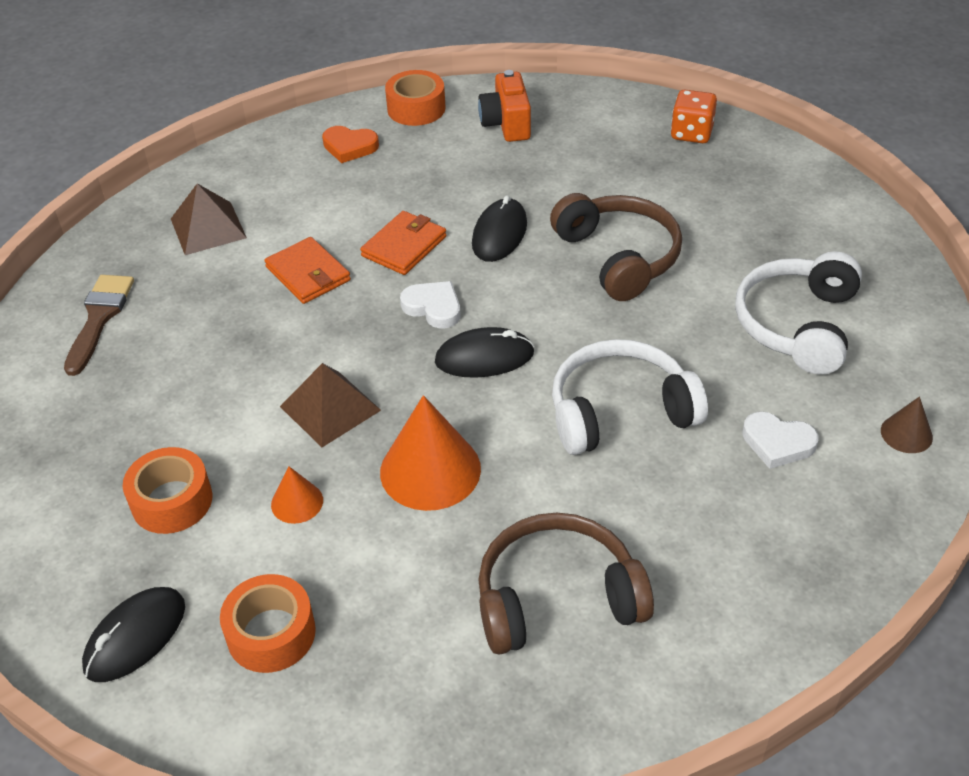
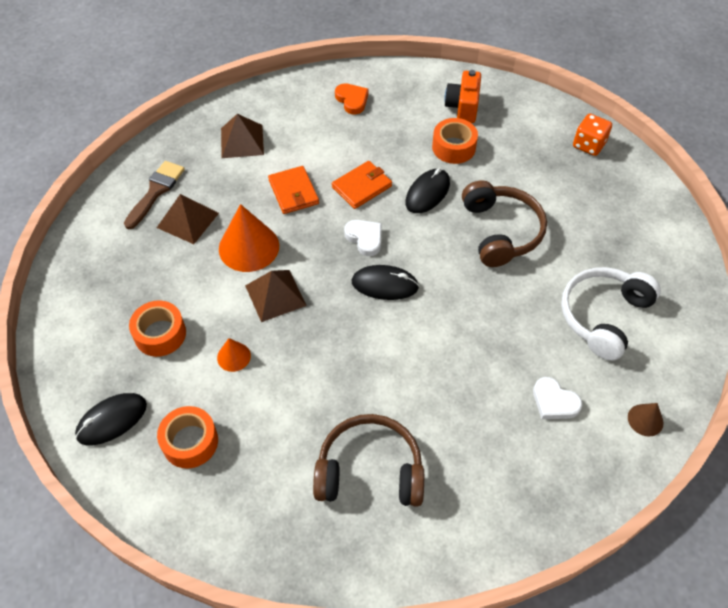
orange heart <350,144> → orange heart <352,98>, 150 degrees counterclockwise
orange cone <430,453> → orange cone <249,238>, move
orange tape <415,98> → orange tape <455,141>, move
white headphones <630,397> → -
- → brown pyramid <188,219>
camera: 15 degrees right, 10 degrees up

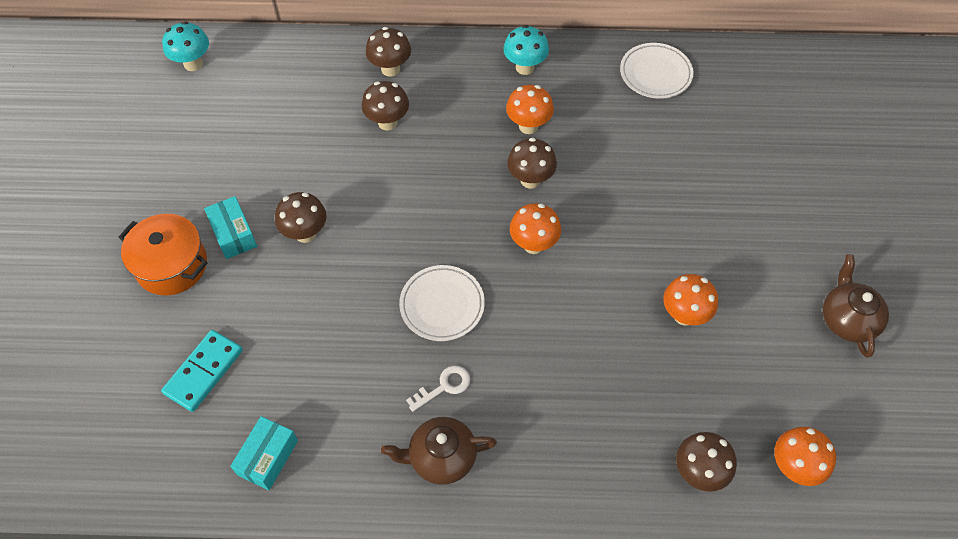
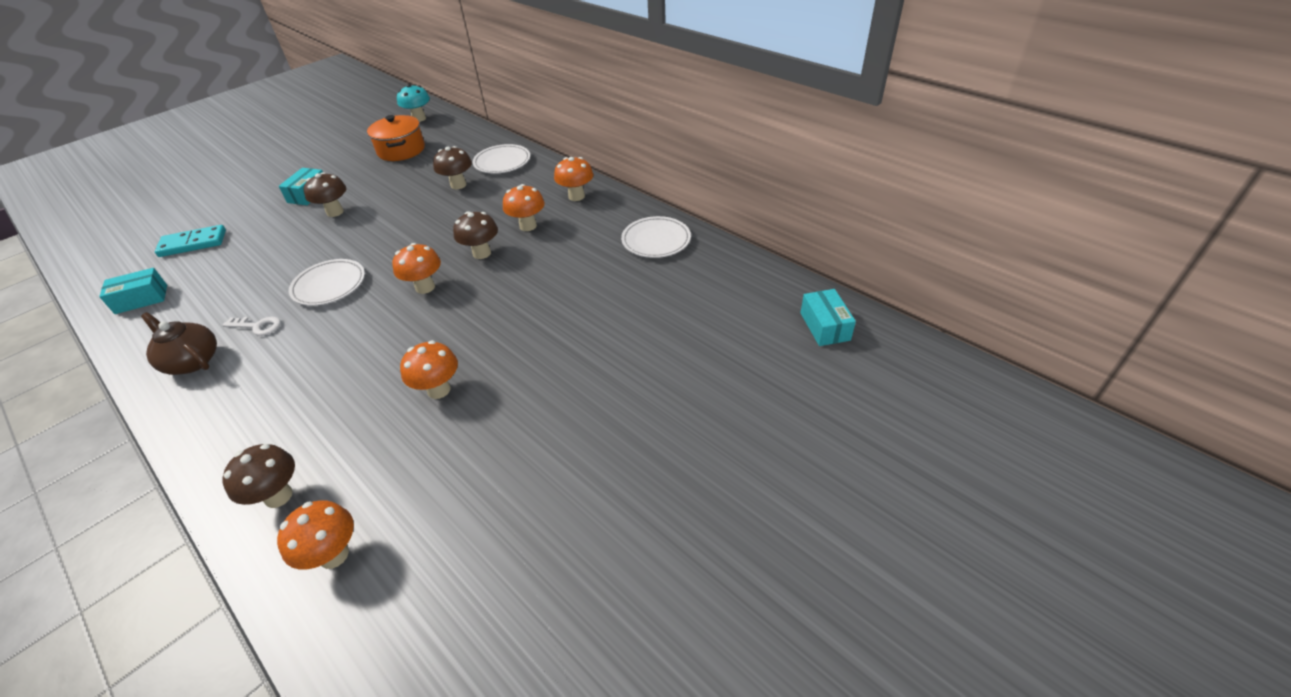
orange pot <163,254> → orange pot <396,138>, move
brown mushroom <388,52> → white plate <501,159>
turquoise mushroom <526,50> → orange mushroom <573,179>
brown teapot <856,306> → -
- → turquoise box <828,317>
camera: 45 degrees right, 15 degrees down

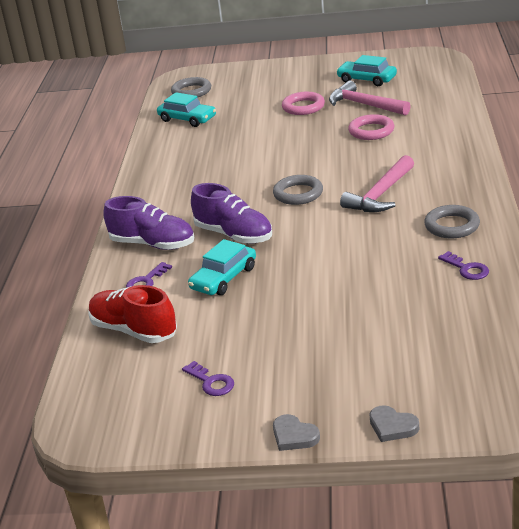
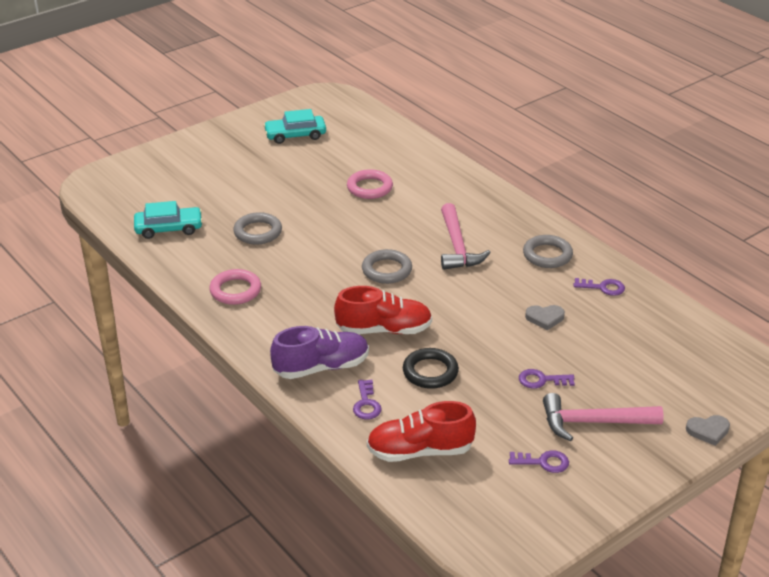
grey ring <191,87> → grey ring <257,228>, move
turquoise car <222,267> → black ring <431,368>
purple shoe <231,213> → red shoe <383,310>
grey heart <296,432> → grey heart <545,317>, move
pink ring <303,103> → pink ring <235,287>, move
pink hammer <369,98> → pink hammer <603,417>, move
- → purple key <547,379>
camera: 45 degrees left, 5 degrees up

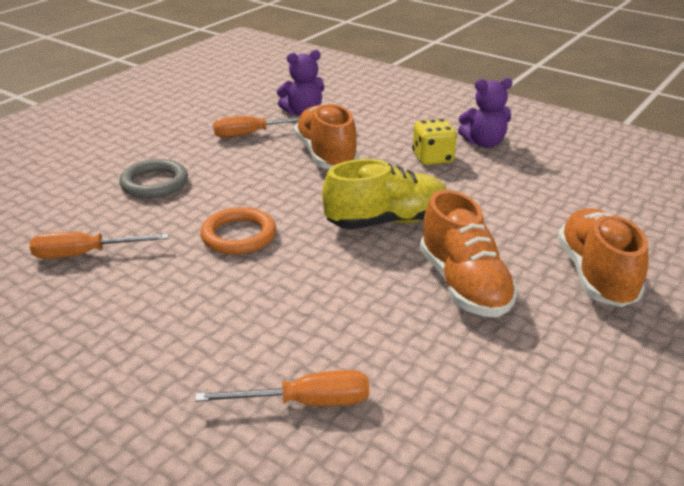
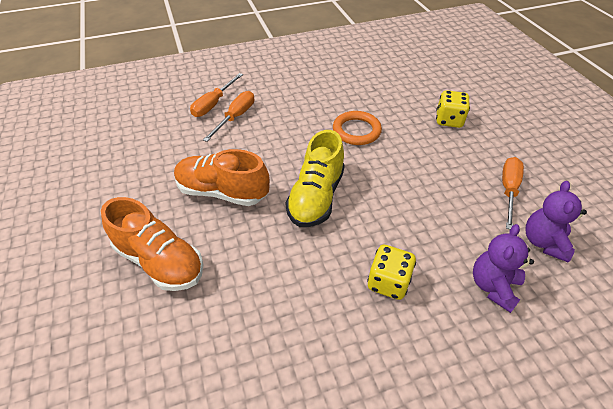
orange screwdriver <99,245> → orange screwdriver <228,116>, move
grey ring <153,178> → yellow dice <453,109>
orange shoe <326,136> → -
purple teddy bear <485,113> → purple teddy bear <503,268>, move
camera: 125 degrees right, 15 degrees up

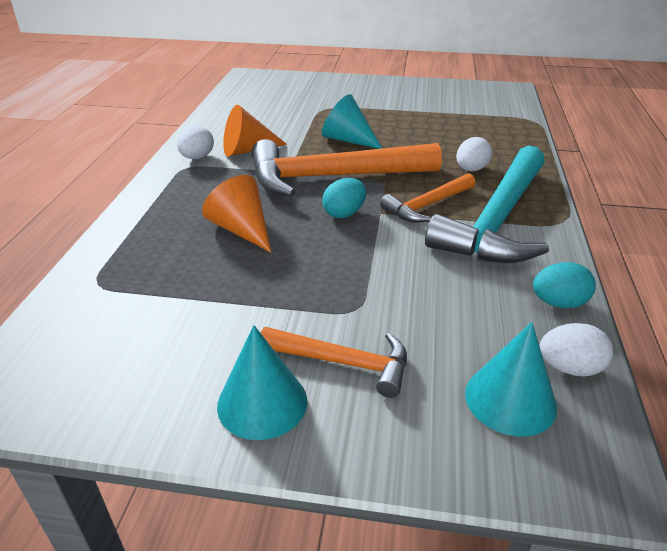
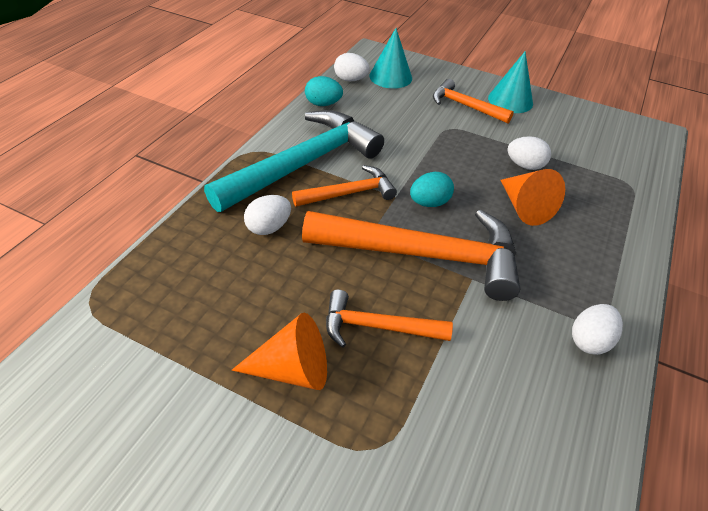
orange cone <255,131> → orange cone <279,351>, move
turquoise cone <352,121> → orange hammer <389,318>
- → white egg <529,153>
camera: 165 degrees left, 10 degrees up

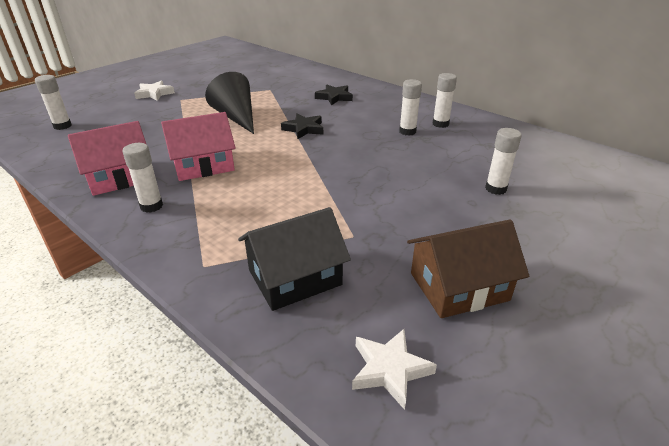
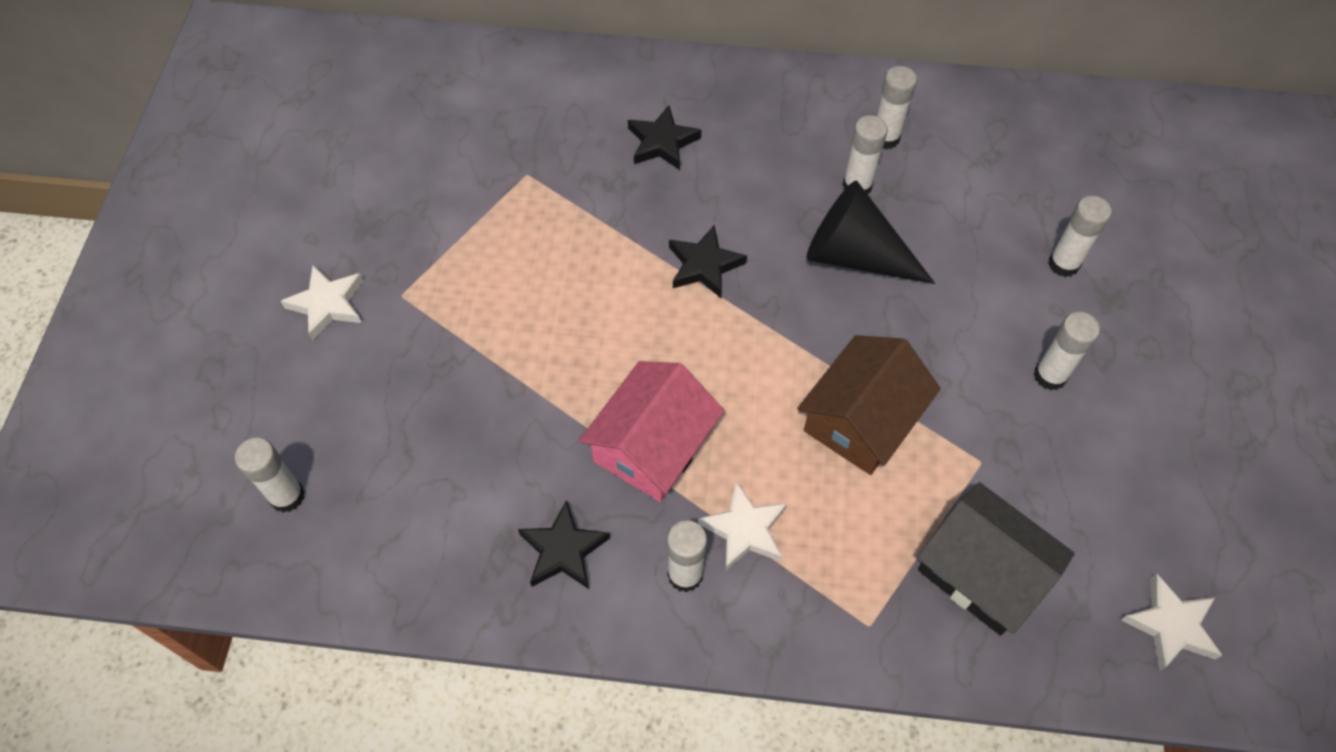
pink house <107,158> → black star <564,544>
black cone <229,103> → black cone <871,232>, move
black house <294,259> → black house <996,558>, 75 degrees counterclockwise
brown house <468,269> → brown house <869,405>, move
- → white star <742,526>
- → white glue stick <1067,351>
camera: 35 degrees left, 25 degrees up

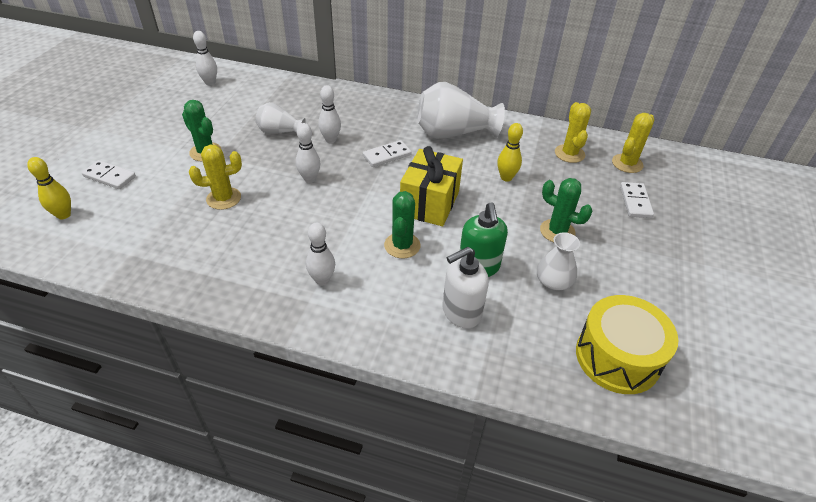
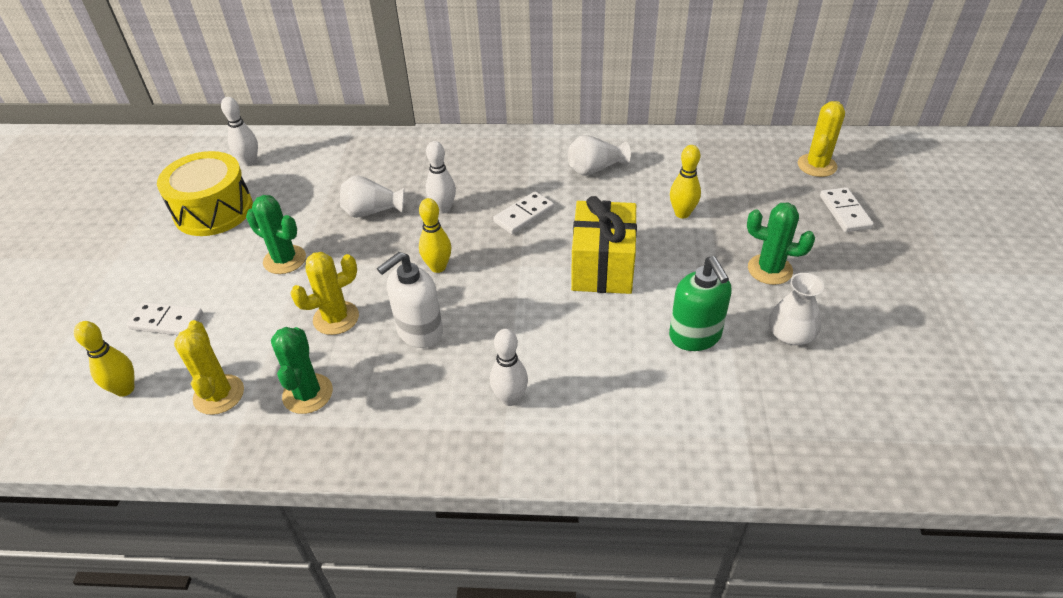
white bowling pin <308,153> → yellow bowling pin <435,235>
green cactus <402,224> → green cactus <302,370>, move
white vase <461,110> → white vase <599,155>, x0.56
white soap dispenser <465,287> → white soap dispenser <410,300>, move
yellow cactus <573,132> → yellow cactus <209,367>, move
yellow drum <627,344> → yellow drum <205,193>, move
camera: 10 degrees left, 0 degrees up

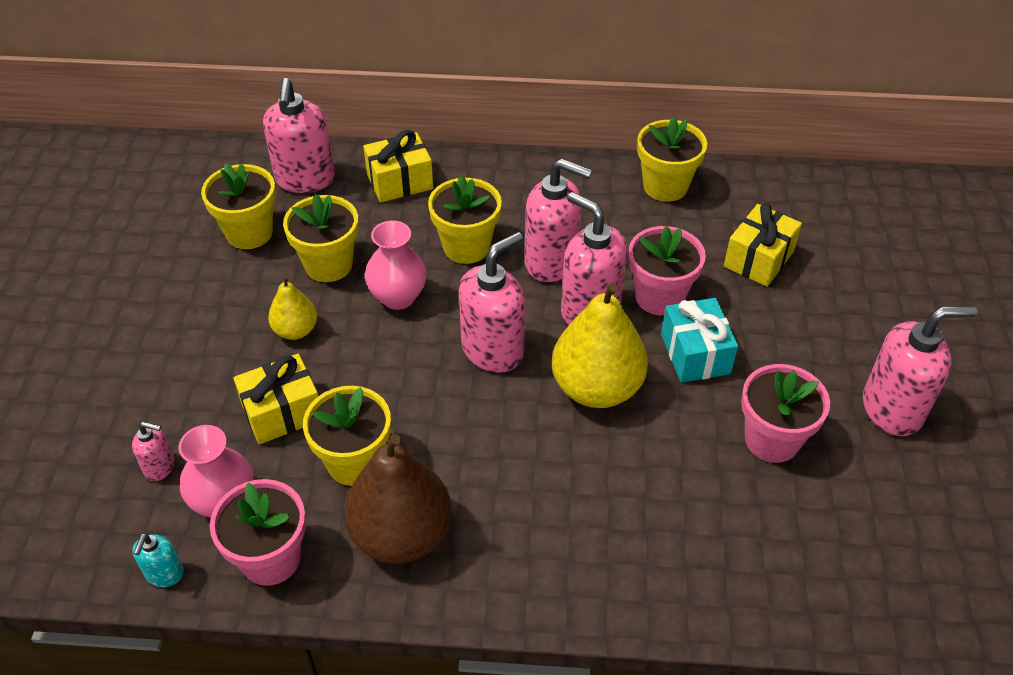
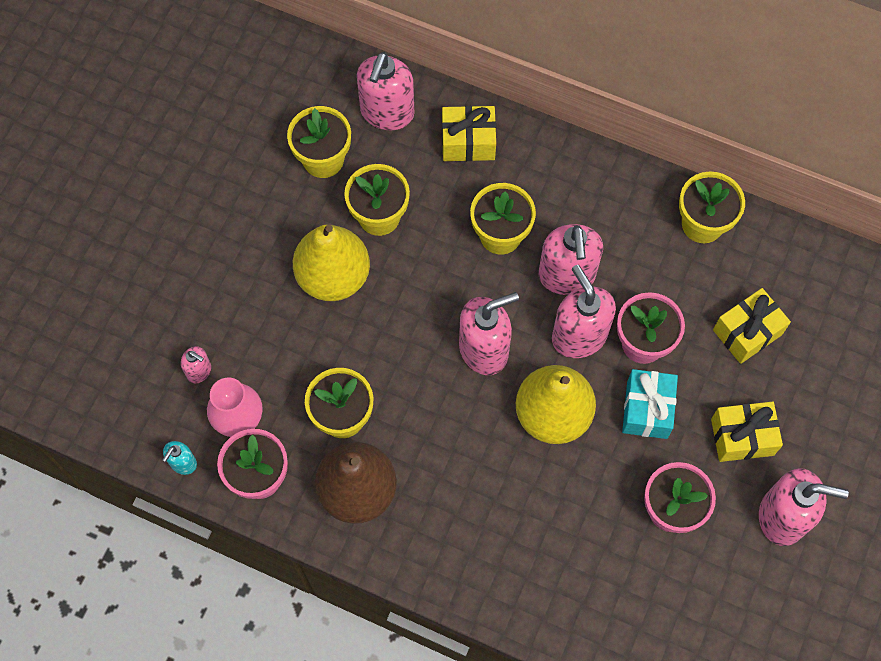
yellow gift <275,399> → yellow gift <747,432>, move
yellow pear <292,307> → yellow pear <331,263>, x1.88
pink vase <396,265> → -
pink soap dispenser <558,220> → pink soap dispenser <571,259>, 45 degrees clockwise
camera: 20 degrees right, 20 degrees up

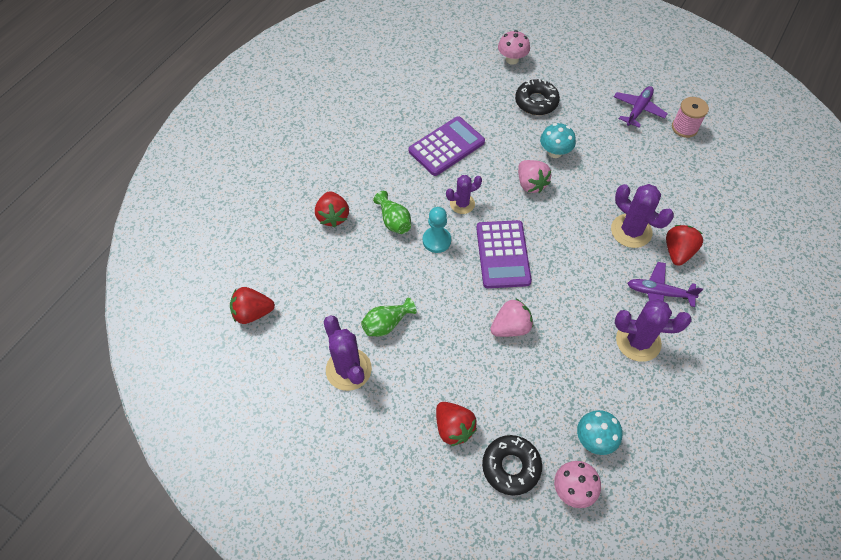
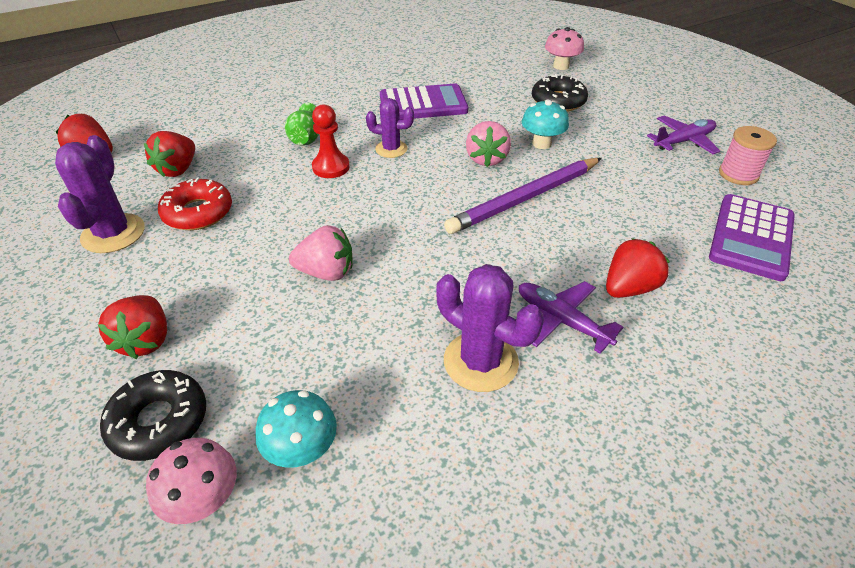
red strawberry <332,209> → red strawberry <169,154>, move
green vase <389,316> → red donut <195,203>
turquoise pawn <437,230> → red pawn <331,141>
purple calculator <504,254> → purple calculator <752,237>, move
purple cactus <642,216> → -
- → purple pencil <523,196>
camera: 30 degrees right, 15 degrees down

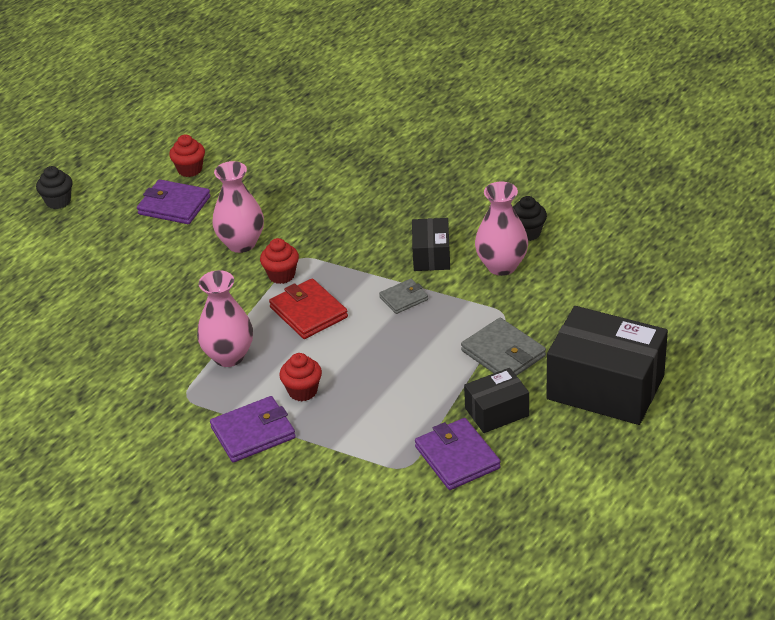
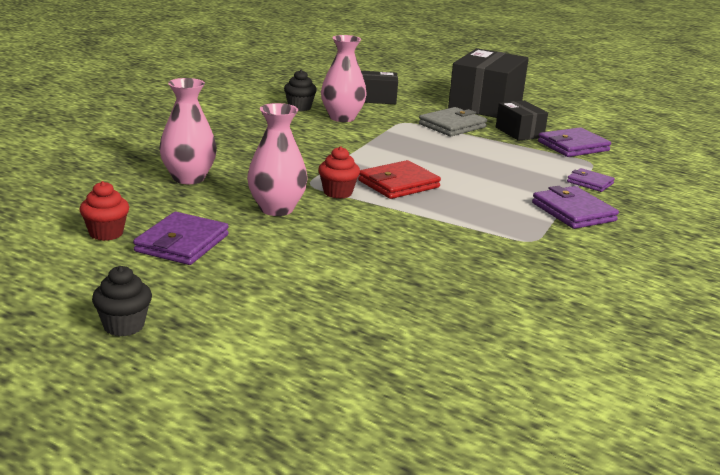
pink vase <225,318> → pink vase <188,131>, move
red cupcake <300,377> → -
grey wallet <403,296> → -
black box <431,244> → black box <379,87>, move
- → purple wallet <591,180>
camera: 95 degrees left, 15 degrees down

